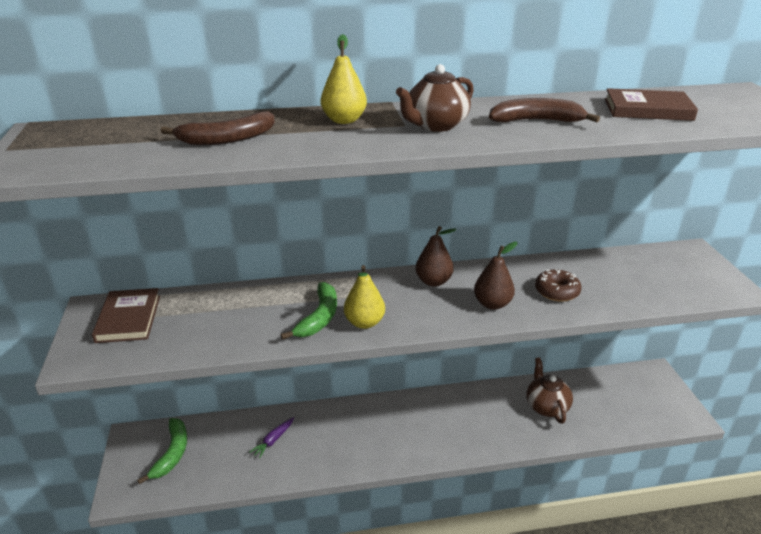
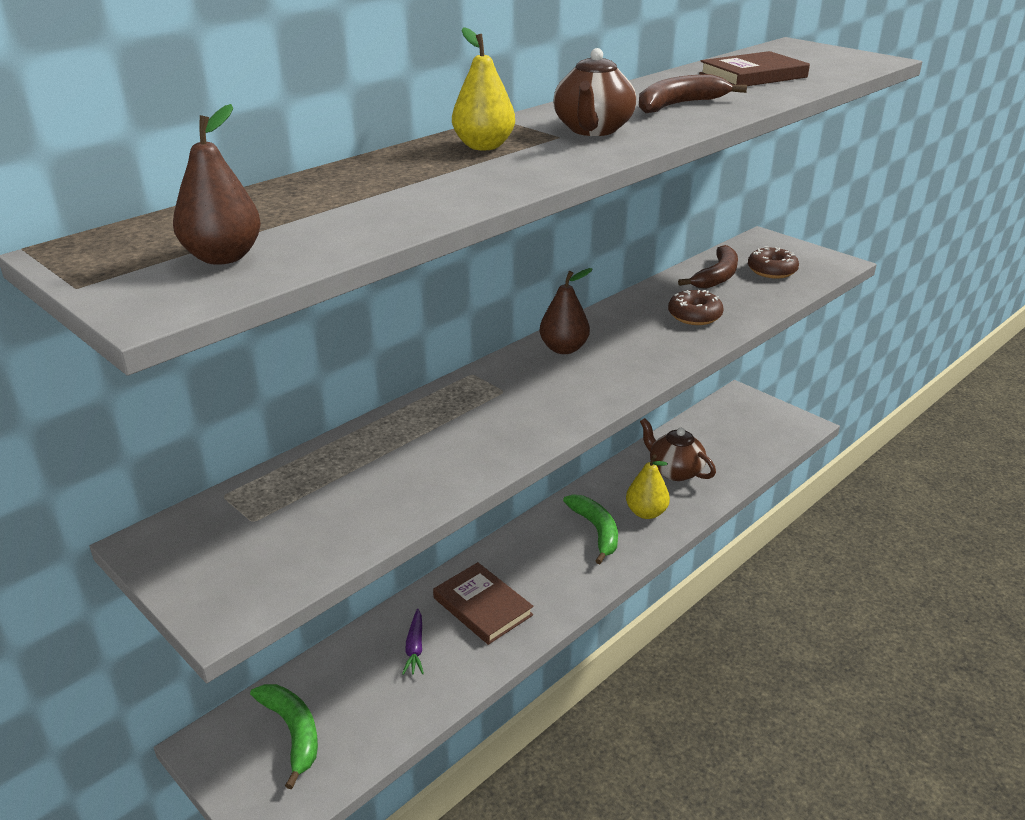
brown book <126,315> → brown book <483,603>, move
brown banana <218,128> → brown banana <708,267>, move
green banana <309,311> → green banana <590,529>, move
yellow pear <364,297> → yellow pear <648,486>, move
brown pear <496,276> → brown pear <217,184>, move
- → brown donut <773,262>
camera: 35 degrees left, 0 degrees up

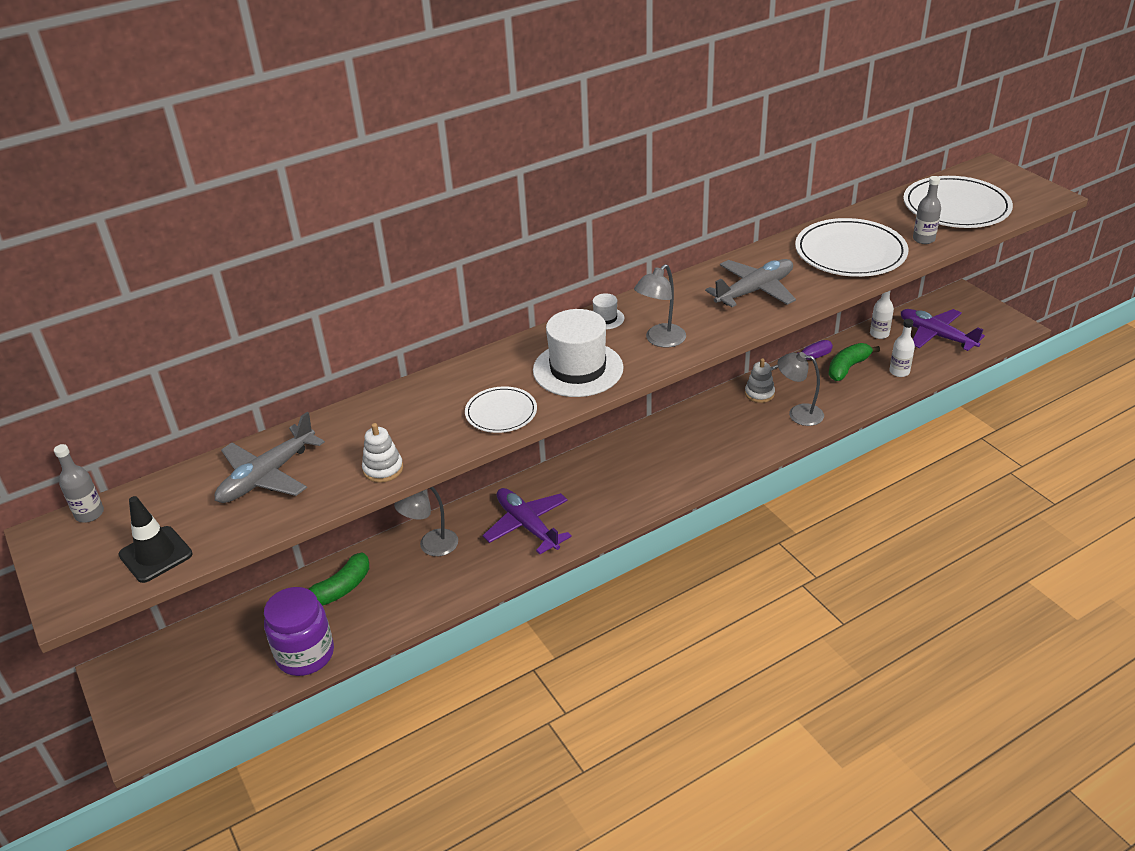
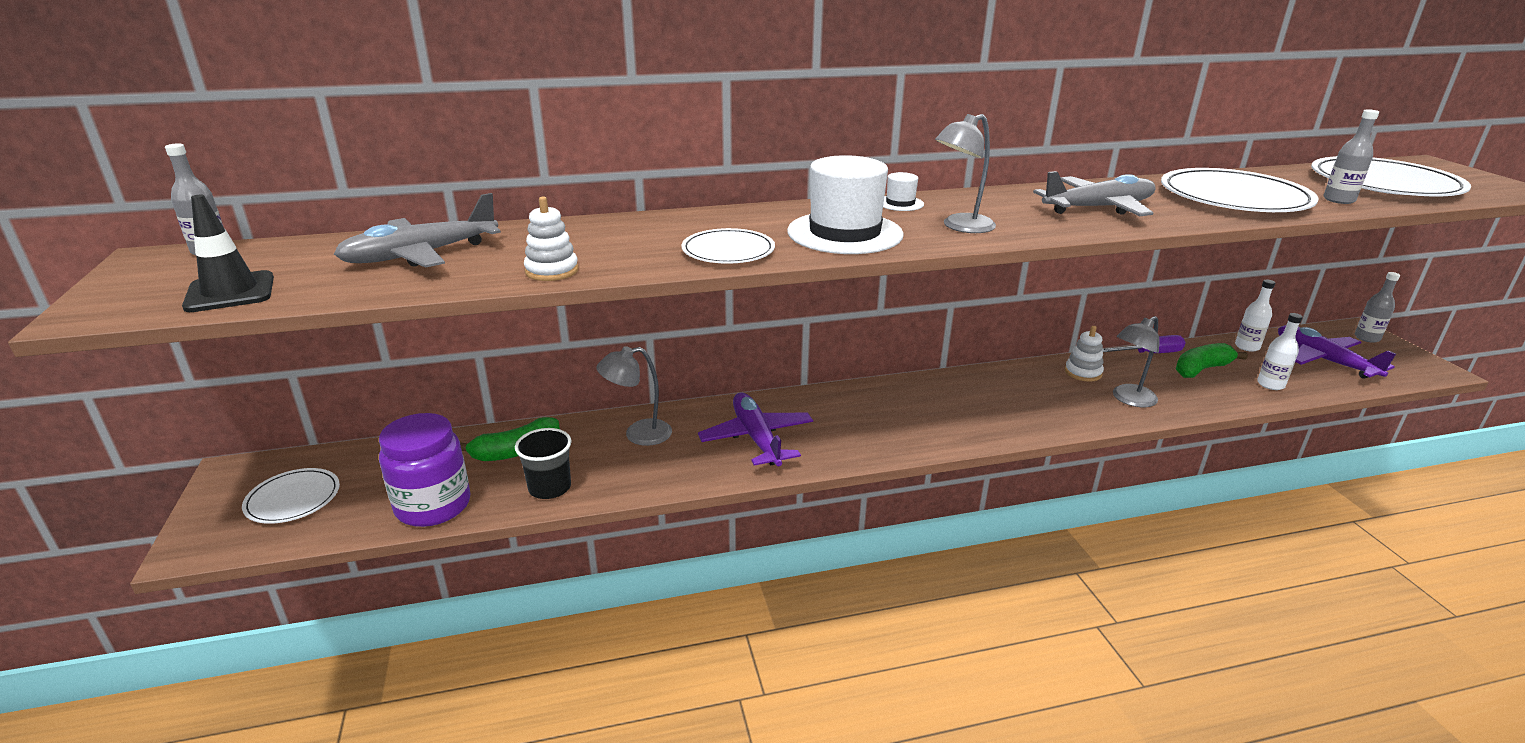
grey lamp <800,389> → grey lamp <1136,361>, 75 degrees counterclockwise
- → white plate <291,496>
- → black cup <543,463>
- → grey bottle <1377,307>
camera: 15 degrees right, 10 degrees down

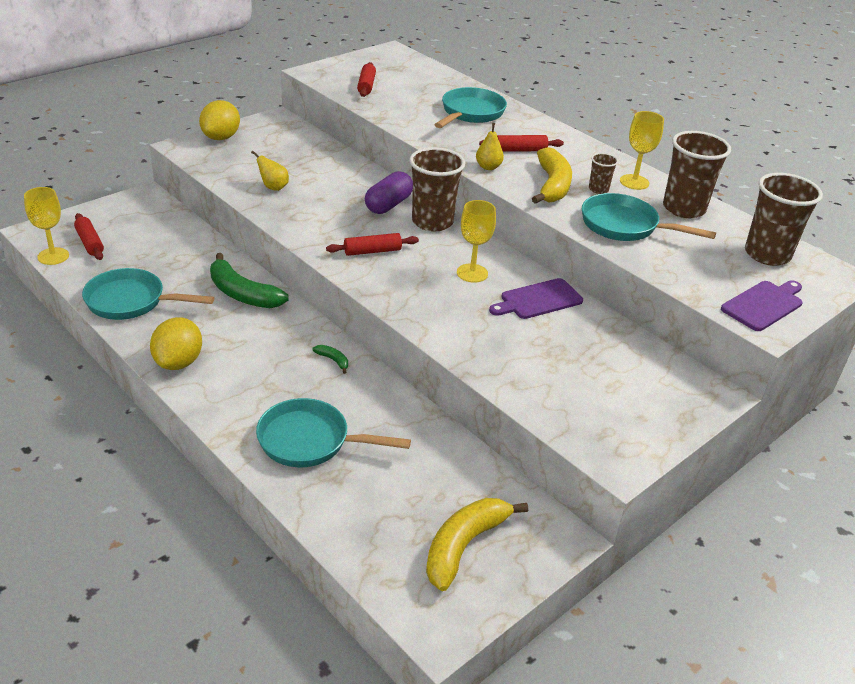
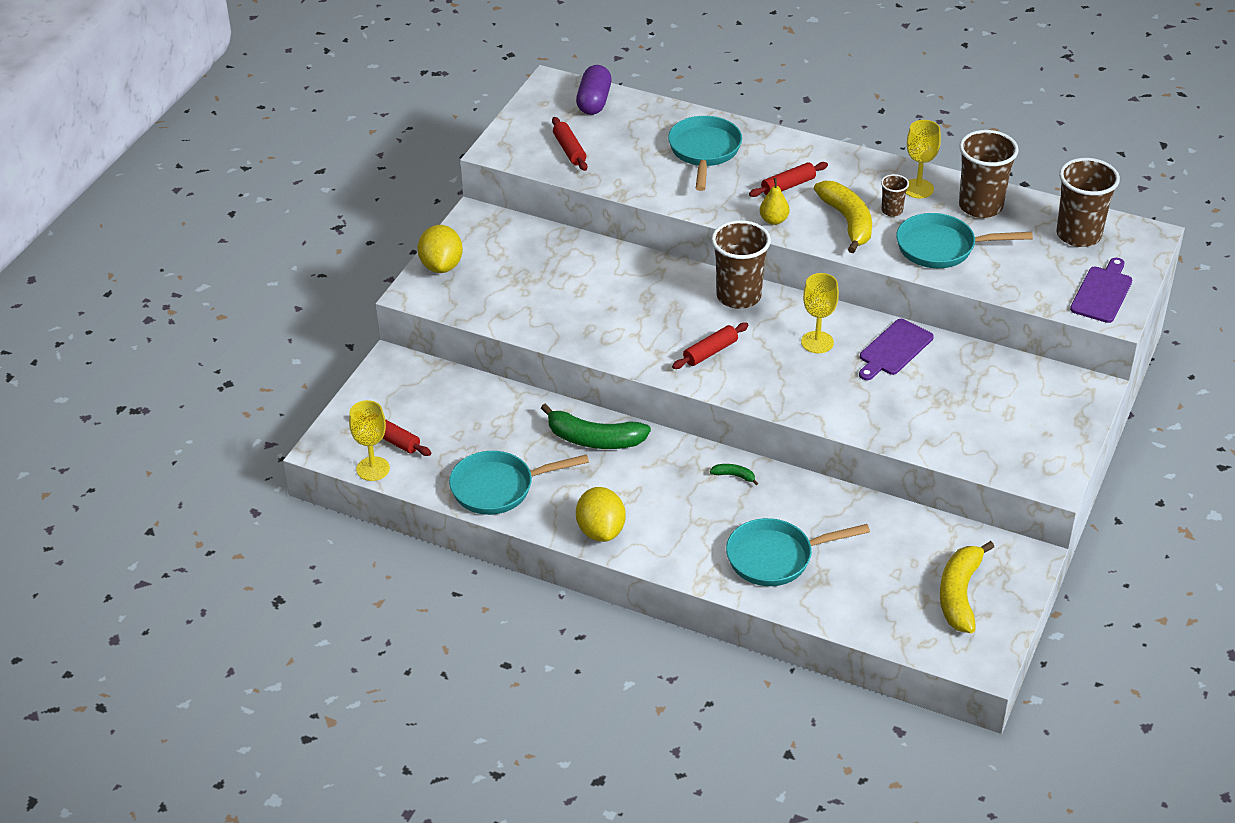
yellow pear <270,171> → -
purple capsule <389,192> → purple capsule <594,90>, move
camera: 20 degrees left, 5 degrees up

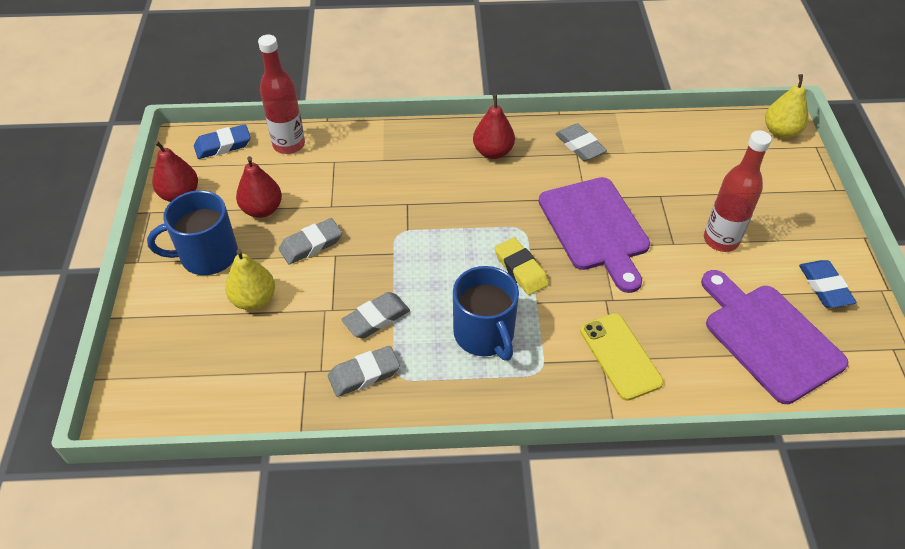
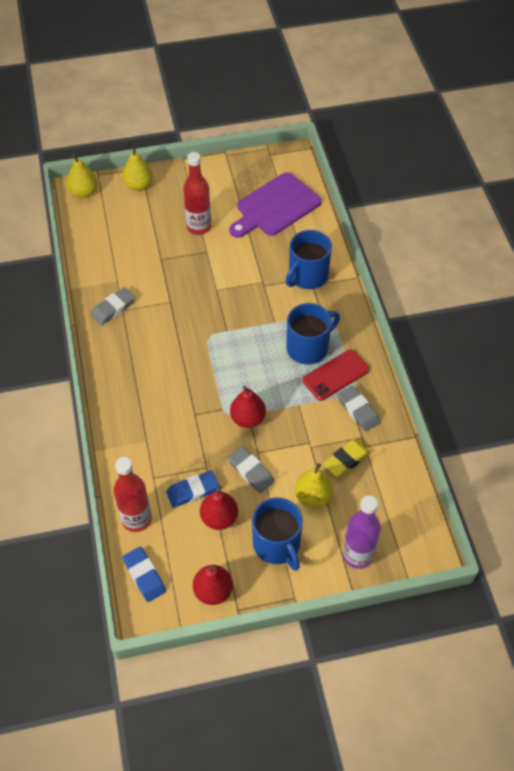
grey eraser <375,315> → -
red pear <494,126> → red pear <248,407>, move
yellow eraser <521,266> → yellow eraser <346,458>, move
purple cutting board <594,235> → -
yellow phone <622,357> → blue mug <309,259>
blue eraser <828,284> → blue eraser <192,489>, move
- → yellow pear <137,169>
- → red phone <336,375>
- → purple bottle <362,532>
camera: 100 degrees left, 5 degrees up

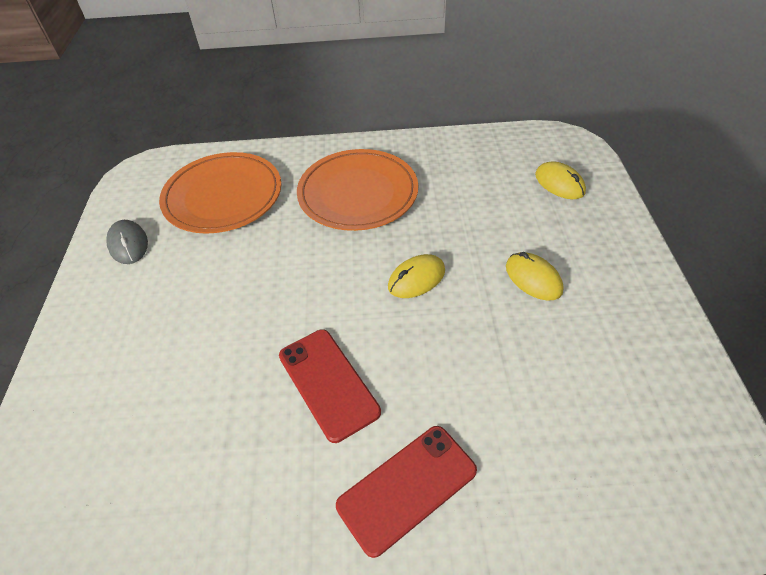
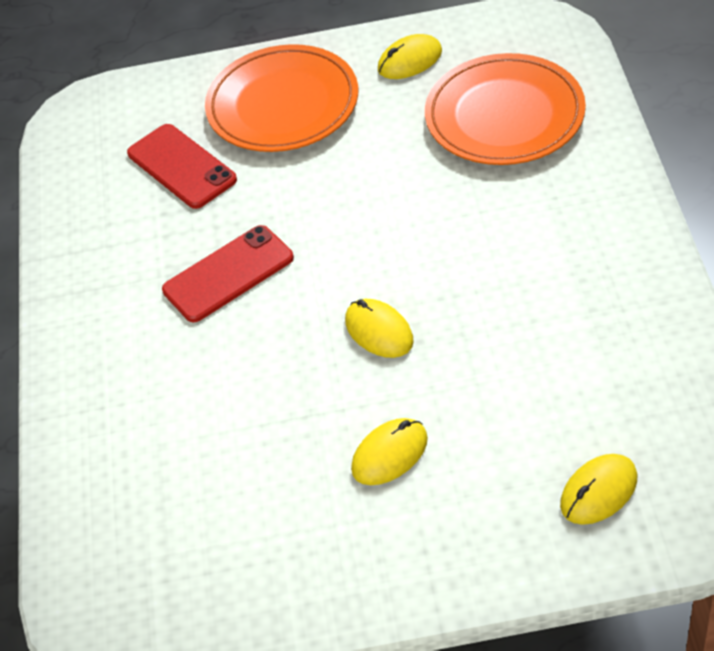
grey mouse <127,242> → yellow mouse <410,56>
orange plate <357,190> → orange plate <281,98>, move
red phone <406,492> → red phone <182,166>, move
camera: 90 degrees right, 0 degrees up

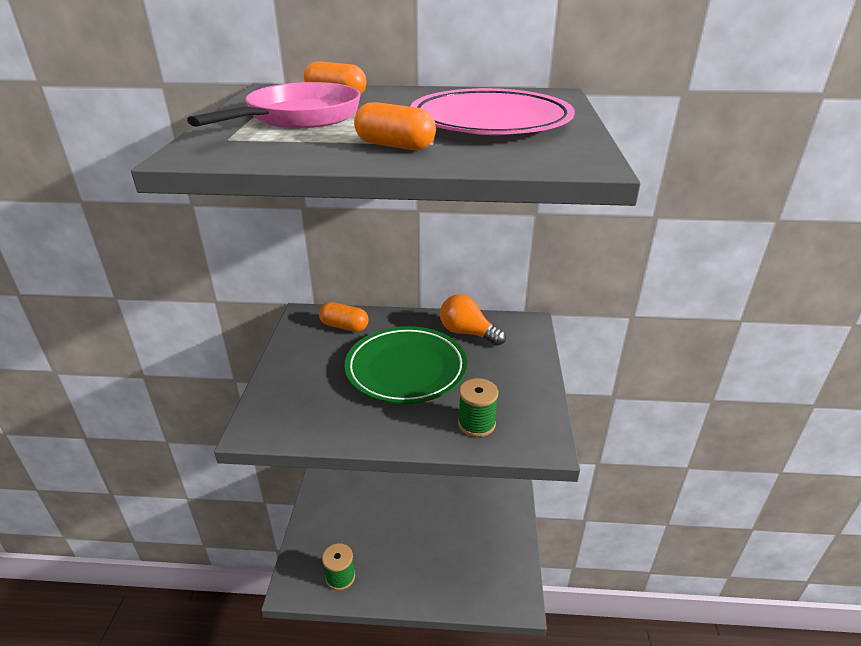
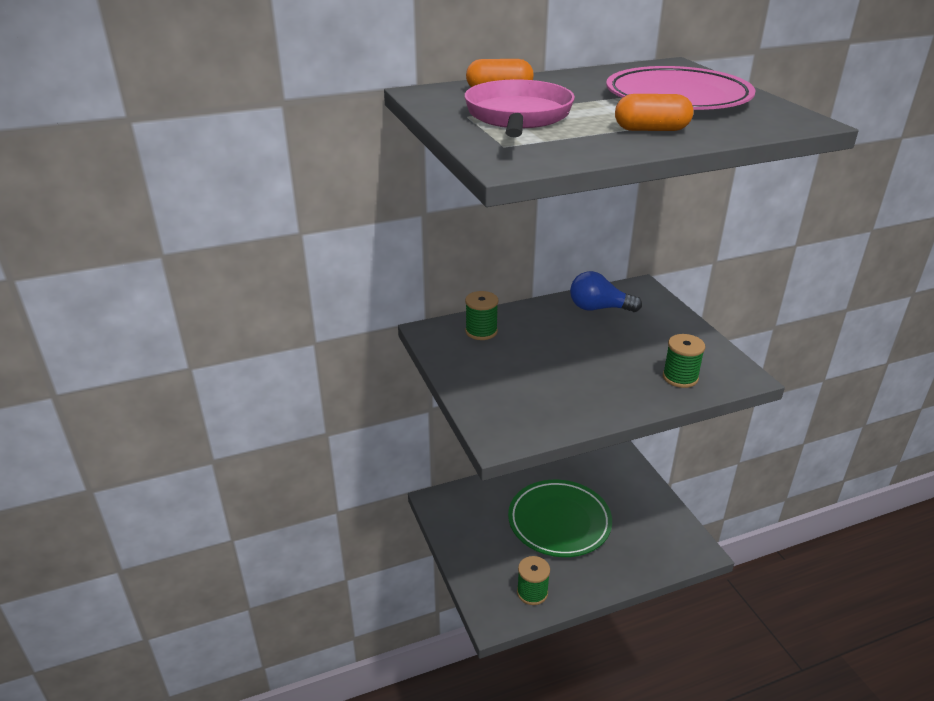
orange capsule <344,317> → green spool <481,315>
green plate <406,365> → green plate <560,518>, move
orange light bulb <473,320> → blue light bulb <606,291>
camera: 25 degrees left, 0 degrees up

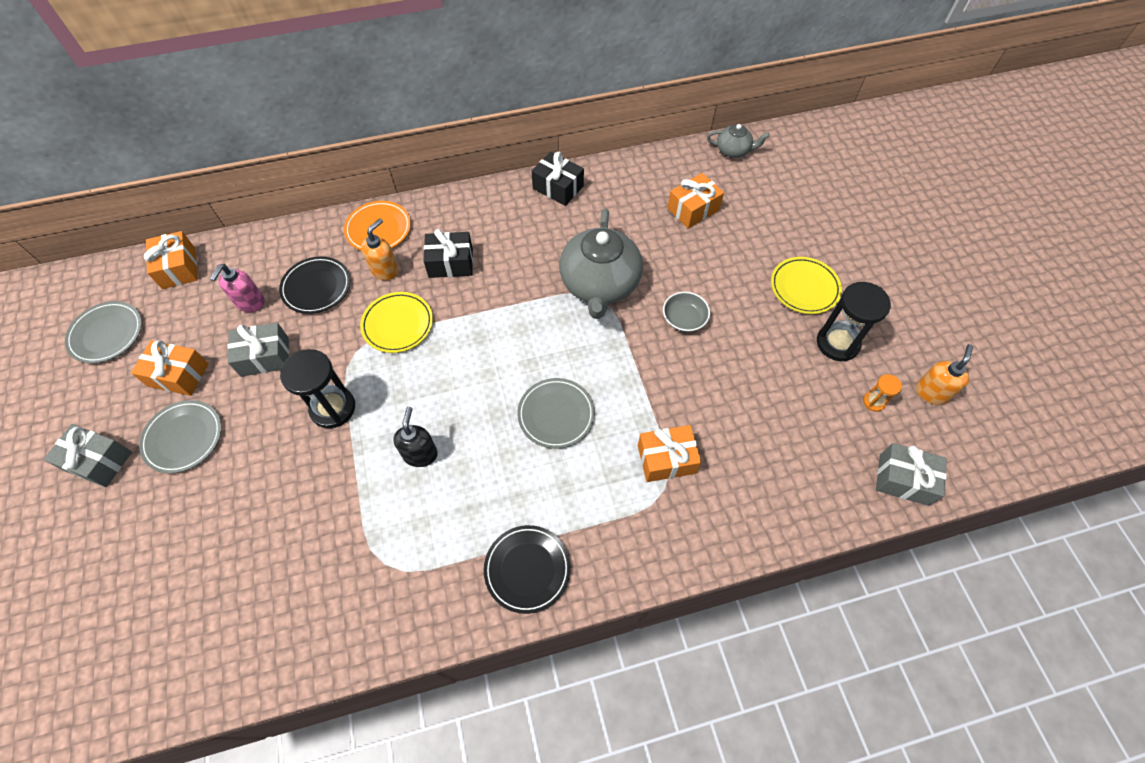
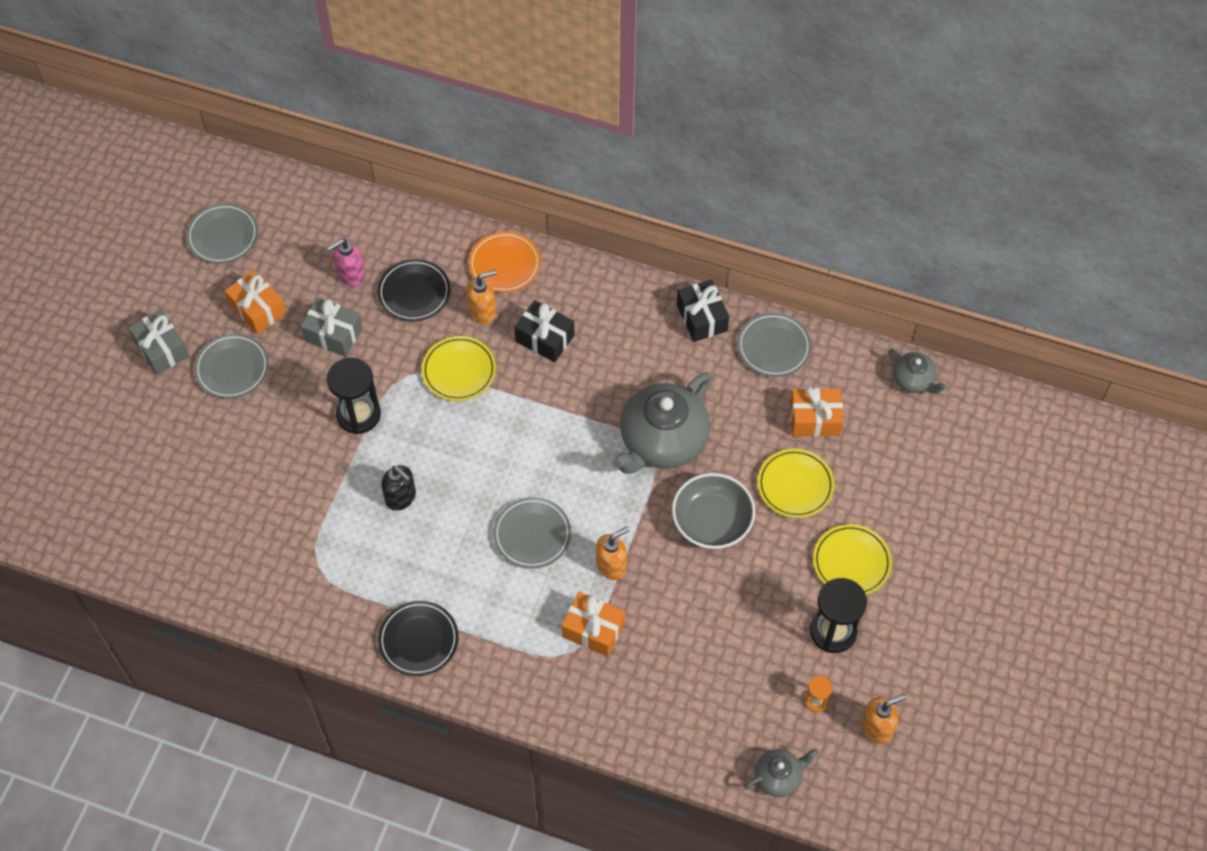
orange gift <171,260> → -
black soap dispenser <415,437> → black soap dispenser <398,488>, 90 degrees clockwise
grey bowl <686,312> → grey bowl <713,511>, x1.63
grey gift <911,474> → grey teapot <781,773>
- → orange soap dispenser <613,553>
- → grey plate <774,345>
- → yellow plate <796,483>
camera: 35 degrees right, 0 degrees up

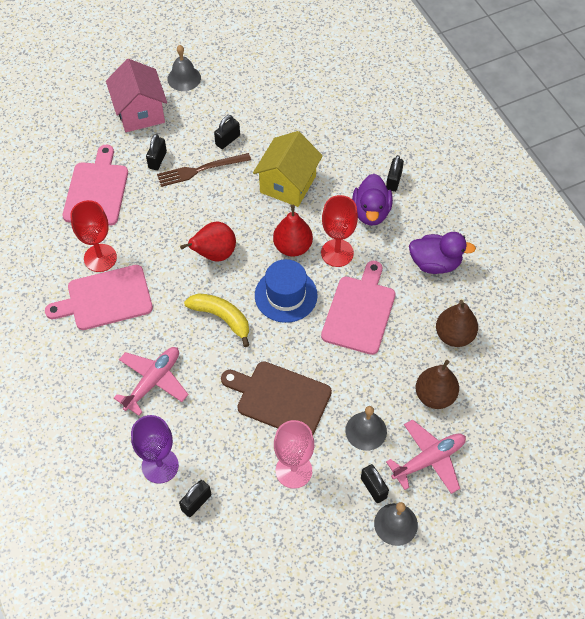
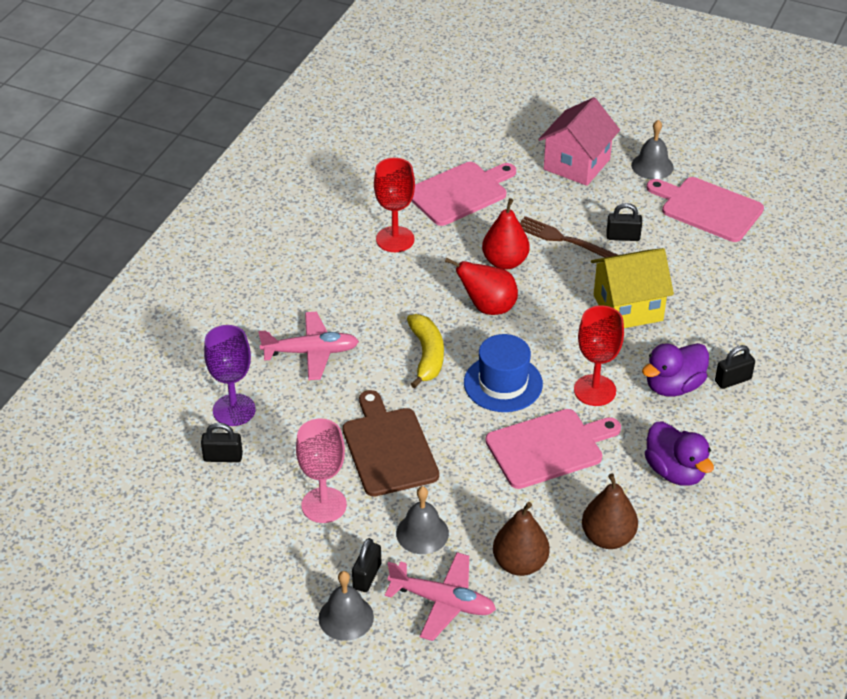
pink cutting board <99,297> → pink cutting board <705,209>, move
black padlock <156,152> → -
red pear <293,231> → red pear <506,234>, move
camera: 50 degrees right, 15 degrees down

